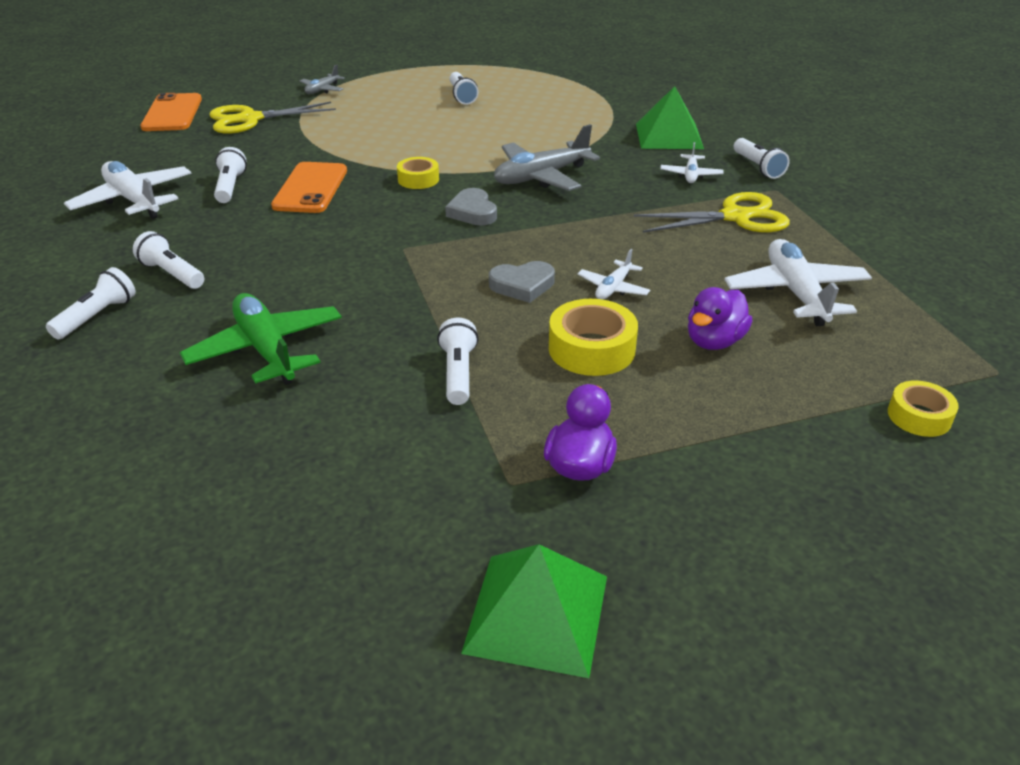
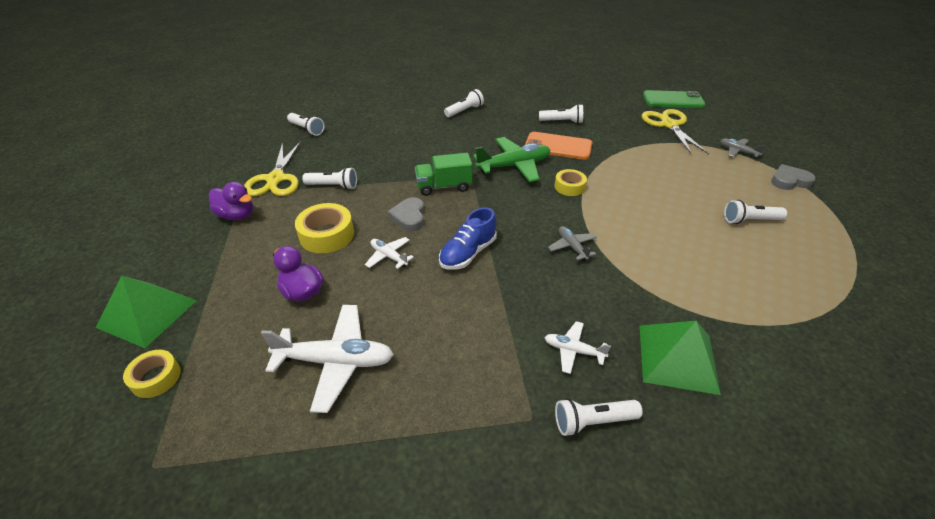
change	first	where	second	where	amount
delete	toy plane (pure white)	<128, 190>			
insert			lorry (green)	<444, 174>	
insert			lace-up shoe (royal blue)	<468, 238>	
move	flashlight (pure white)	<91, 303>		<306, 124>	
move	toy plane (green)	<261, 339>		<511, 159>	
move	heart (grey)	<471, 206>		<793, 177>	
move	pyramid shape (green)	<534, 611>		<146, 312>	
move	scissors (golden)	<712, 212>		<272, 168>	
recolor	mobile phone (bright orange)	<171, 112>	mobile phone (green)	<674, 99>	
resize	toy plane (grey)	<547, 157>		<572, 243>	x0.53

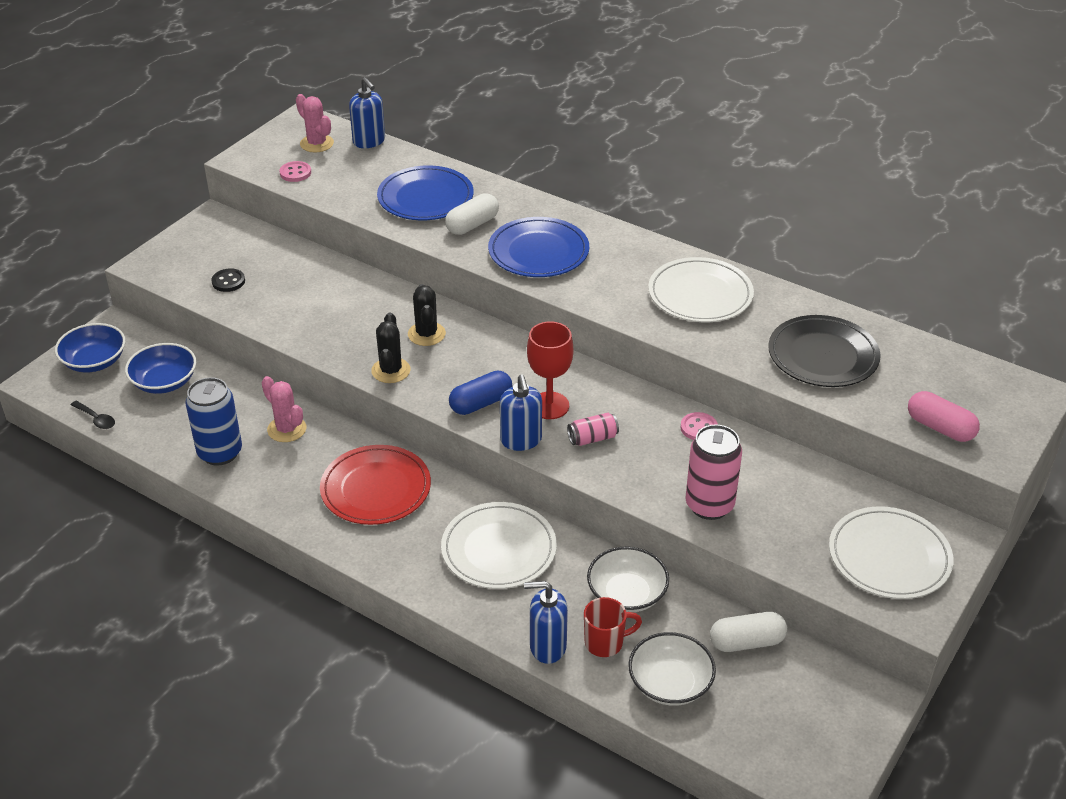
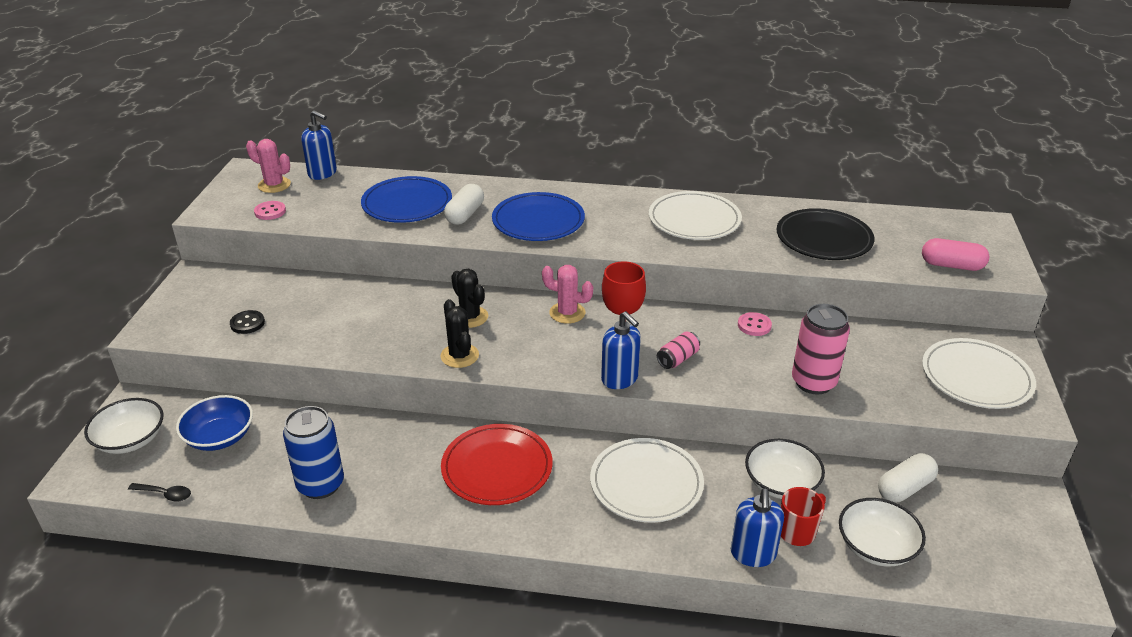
change	first	where	second	where	amount
delete	pill (royal blue)	<480, 393>			
move	prickly plant (rose-pink)	<283, 409>		<567, 294>	
recolor	serving bowl (royal blue)	<90, 348>	serving bowl (pure white)	<123, 426>	
rotate	soap dispenser (royal blue)	<546, 622>		<757, 528>	60 degrees counterclockwise

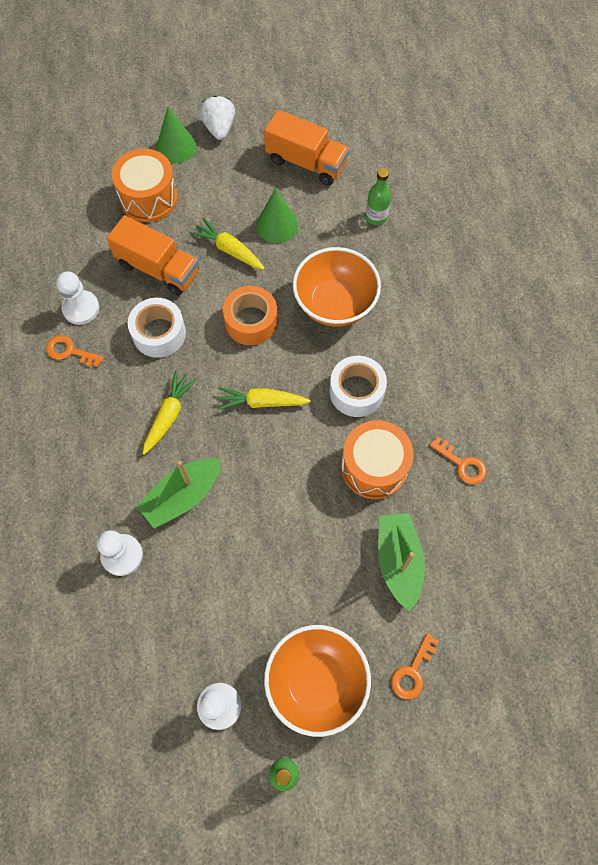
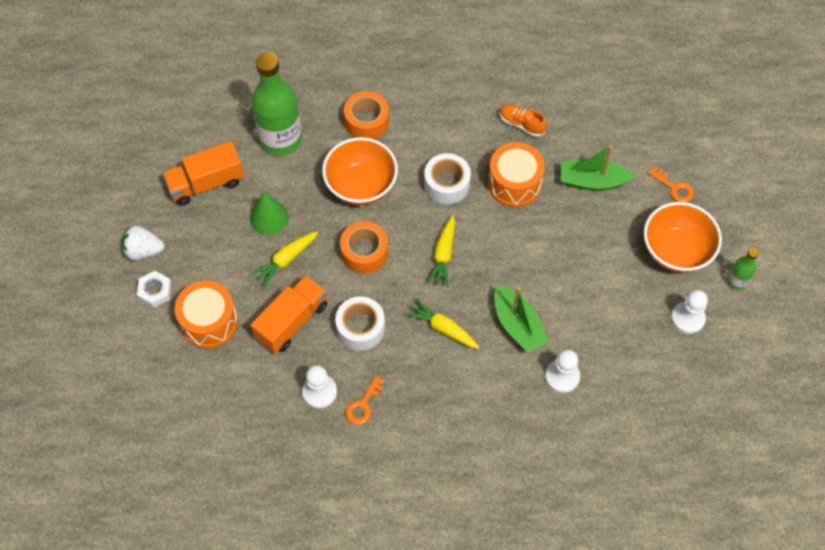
change	first	where	second	where	amount
insert			sticky tape (bright orange)	<366, 115>	
replace	solid cone (green)	<176, 135>	nut (pure white)	<154, 289>	
replace	key (bright orange)	<458, 460>	lace-up shoe (bright orange)	<523, 121>	
rotate	lorry (bright orange)	<306, 148>		<203, 173>	150 degrees counterclockwise
resize	flask (green)	<378, 196>		<277, 104>	x2.17

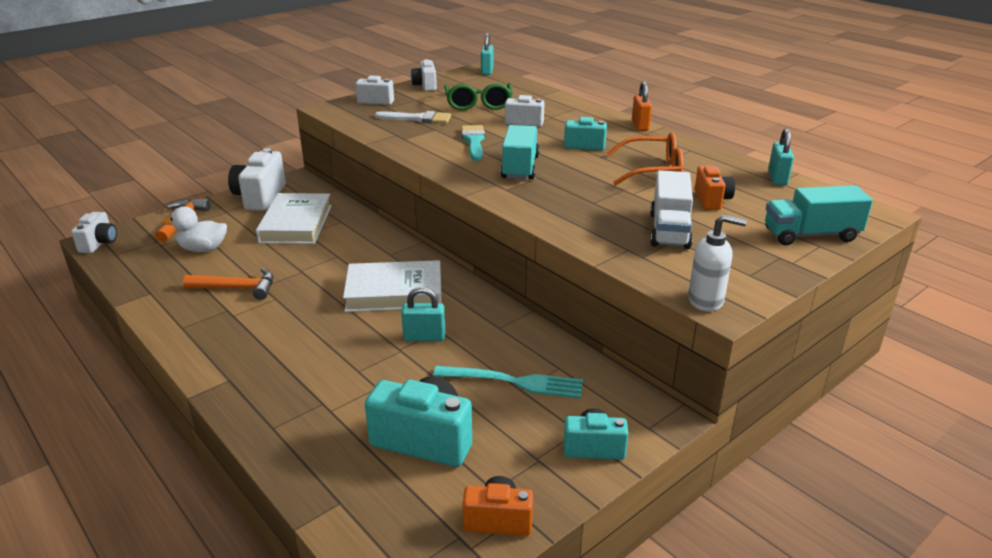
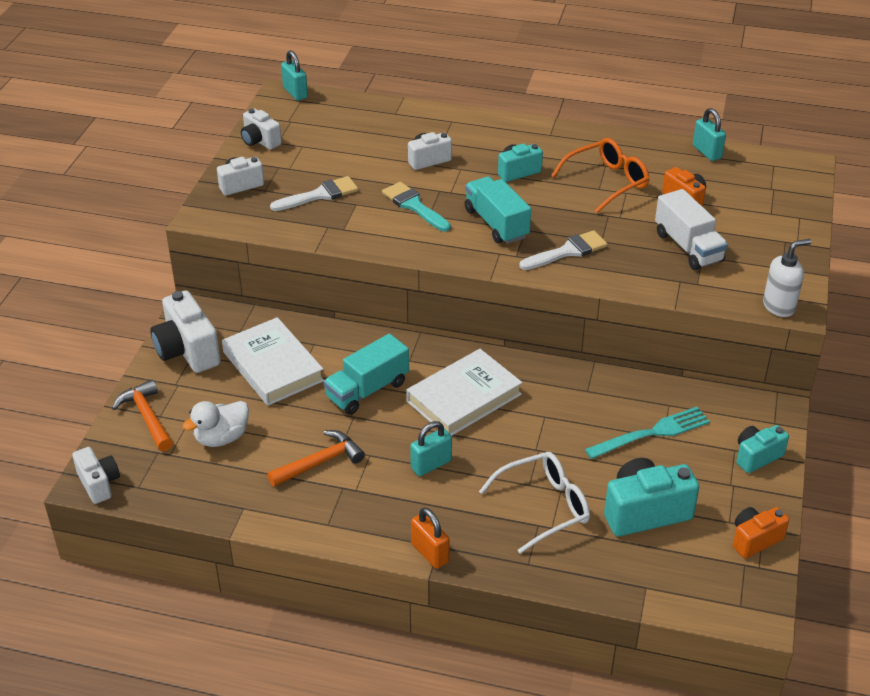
change	first	where	second	where	amount
delete	eyeglasses (green)	<478, 96>			
insert			eyeglasses (pure white)	<534, 503>	
insert			paint brush (pure white)	<563, 250>	
move	padlock (teal)	<423, 314>		<431, 448>	
move	padlock (bright orange)	<642, 106>		<430, 538>	
move	lorry (teal)	<819, 215>		<366, 374>	

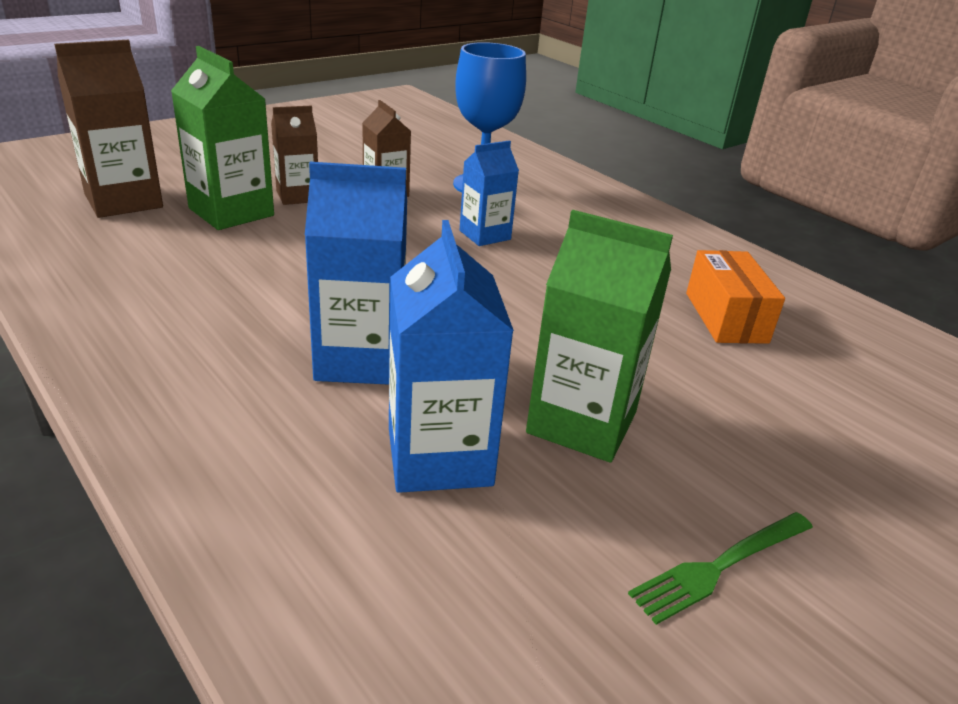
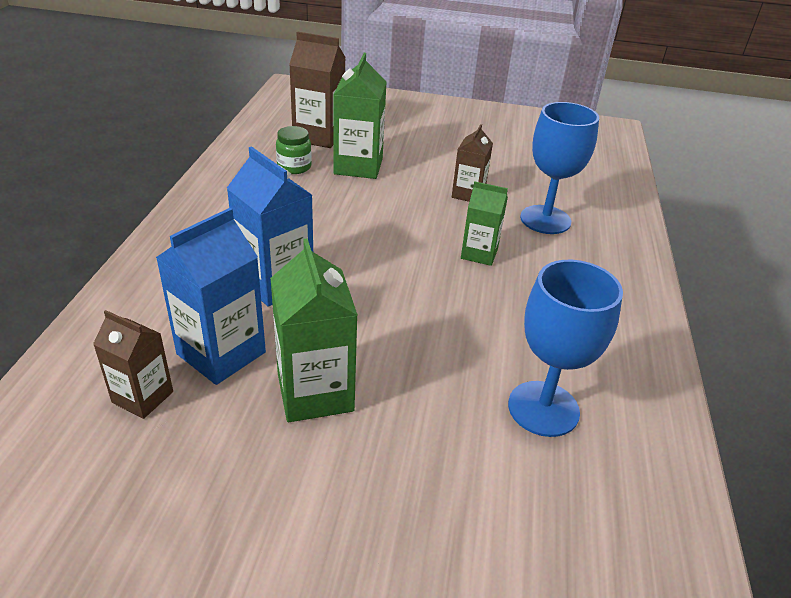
change	first	where	second	where	amount
delete	fork (green)	<720, 568>			
insert			preserve jar (green)	<294, 150>	
move	carton (russet)	<294, 155>		<133, 364>	
replace	package (bright orange)	<735, 297>	wine glass (royal blue)	<565, 348>	
recolor	carton (royal blue)	<489, 193>	carton (green)	<484, 224>	

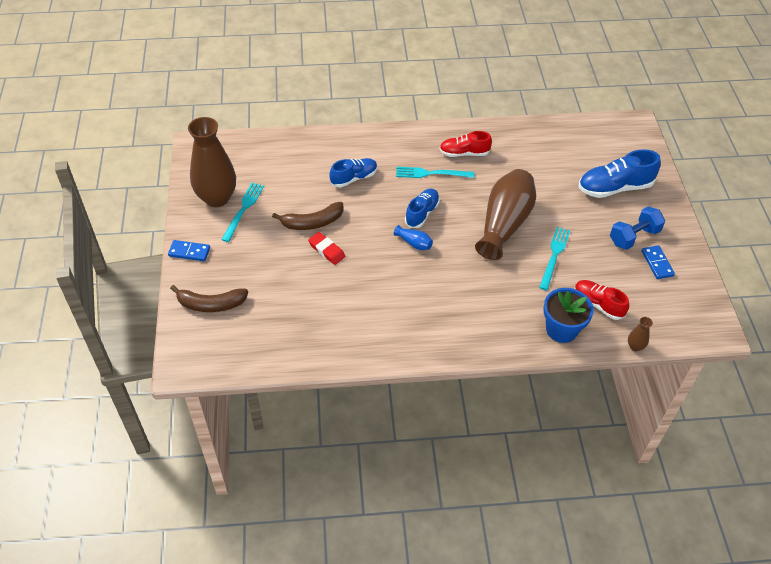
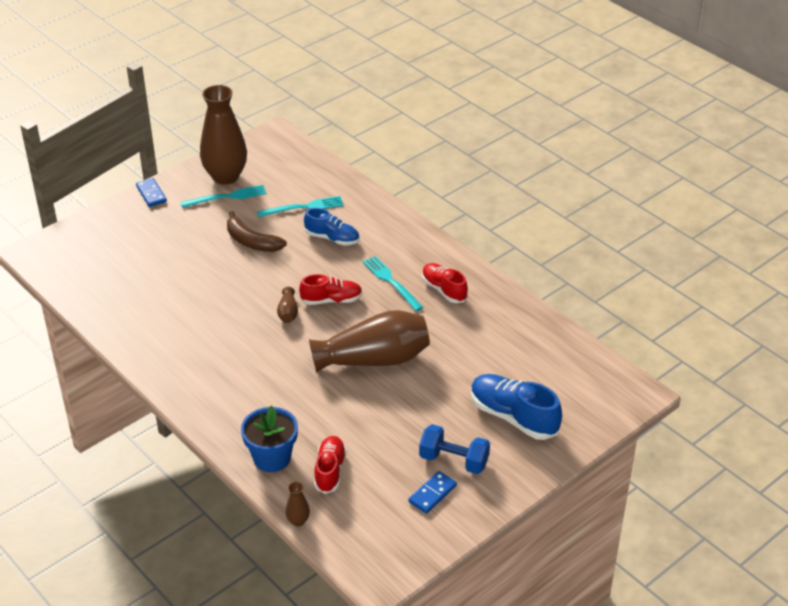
change	first	where	second	where	amount
delete	toy banana (russet)	<209, 298>			
delete	eraser (crimson)	<326, 248>			
move	fork (teal)	<554, 258>		<300, 206>	
recolor	tall vase (royal blue)	<413, 237>	tall vase (russet)	<287, 305>	
recolor	lace-up shoe (royal blue)	<422, 208>	lace-up shoe (crimson)	<331, 289>	

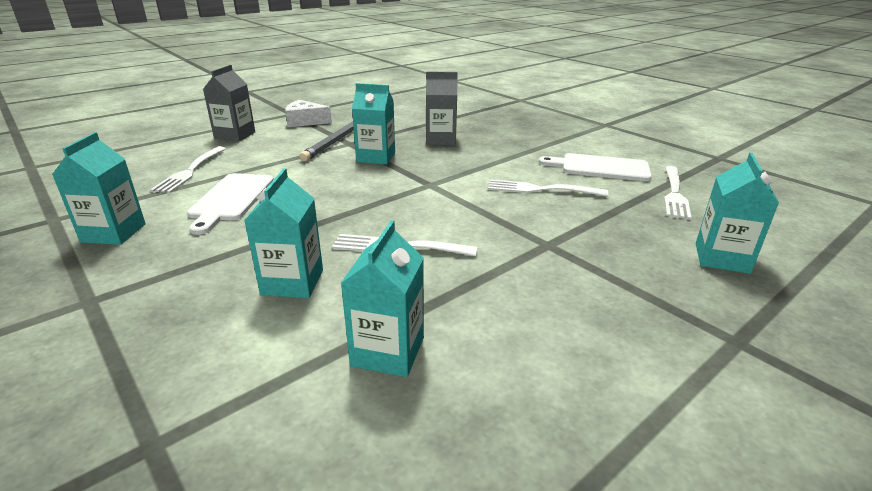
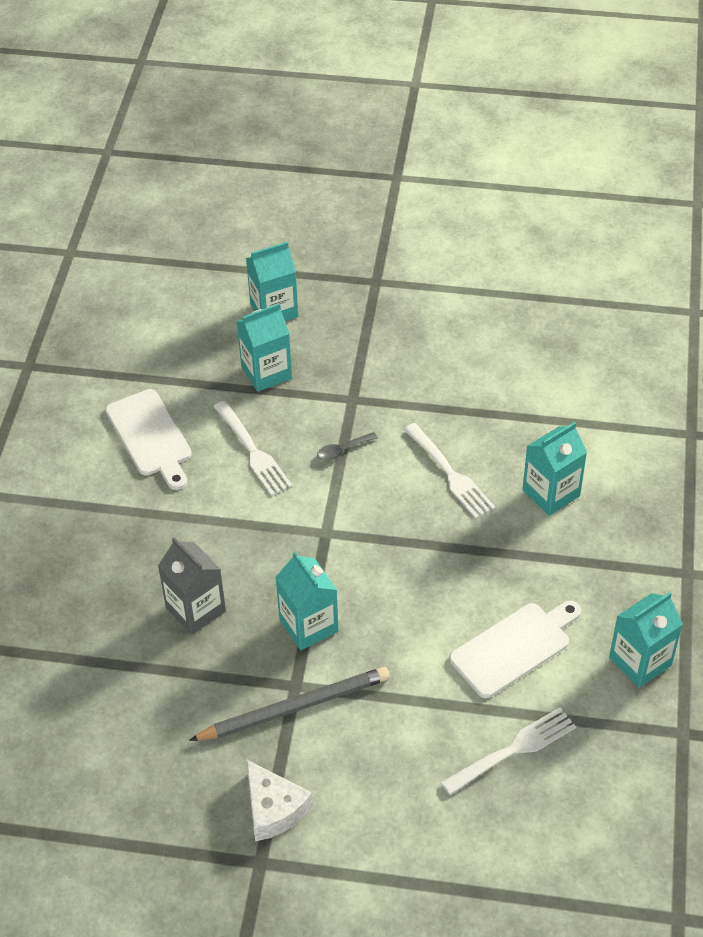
change	first	where	second	where	amount
delete	carton (grey)	<229, 103>			
delete	fork (pure white)	<678, 193>			
insert			spoon (grey)	<347, 446>	
move	carton (teal)	<382, 298>		<264, 347>	

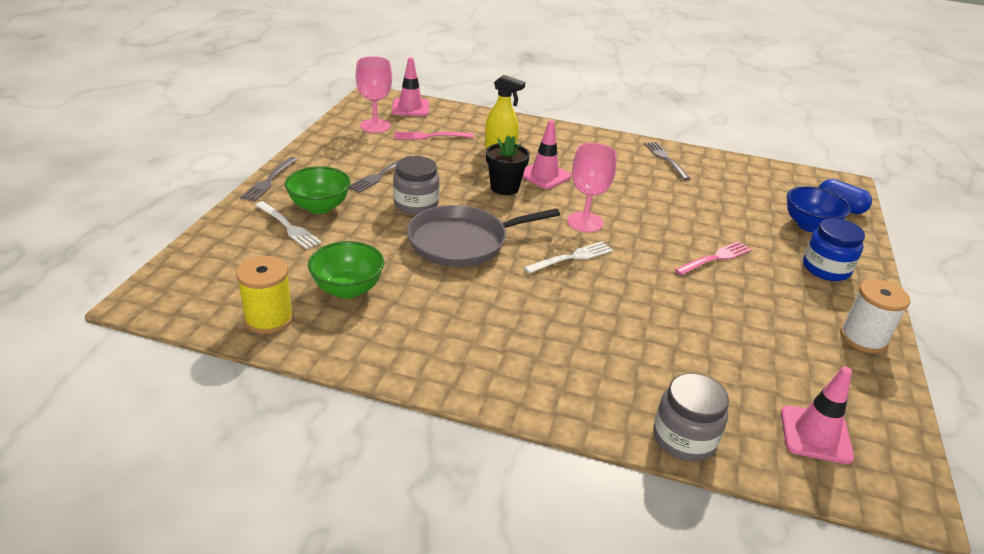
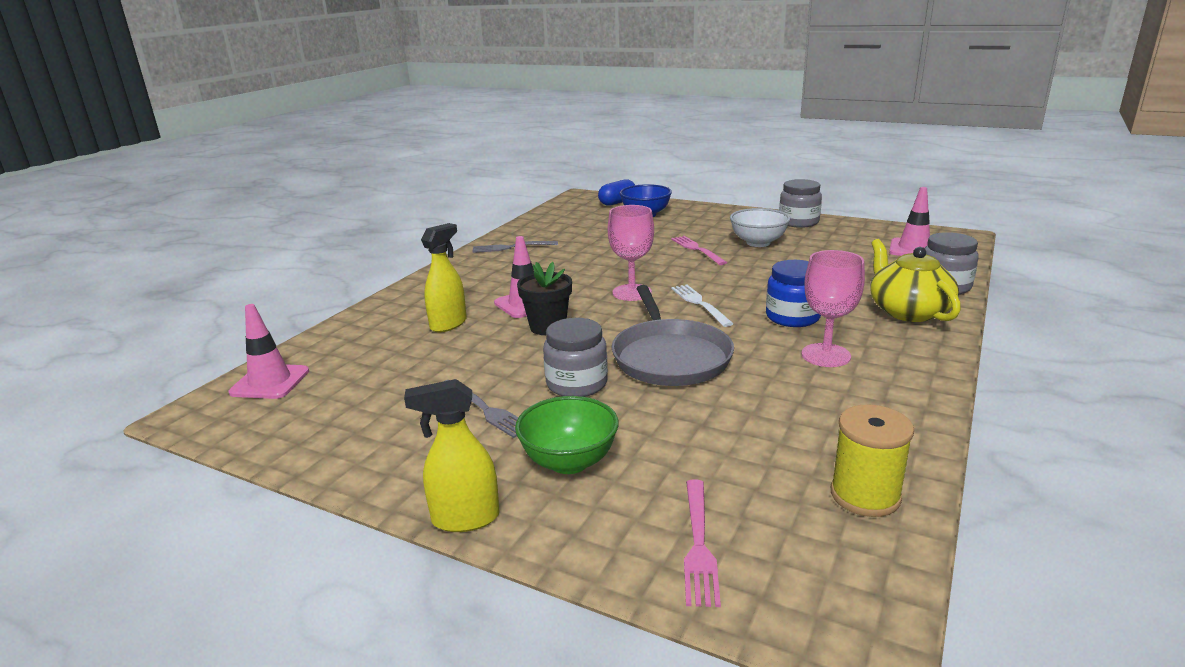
change	first	where	second	where	amount
delete	fork (pure white)	<288, 225>			
delete	serving bowl (green)	<346, 270>			
insert			serving bowl (pure white)	<760, 227>	
insert			tea pot (golden)	<915, 280>	
move	wine glass (rose-pink)	<374, 94>		<833, 308>	
move	fork (rose-pink)	<434, 136>		<702, 543>	
move	preserve jar (royal blue)	<834, 249>		<793, 293>	
replace	fork (grey)	<269, 179>	spray bottle (golden)	<452, 455>	
replace	spool (pure white)	<875, 316>	preserve jar (grey)	<800, 203>	

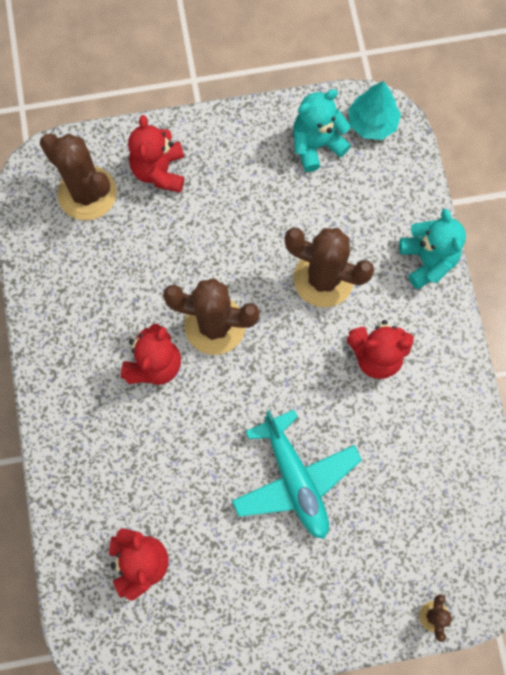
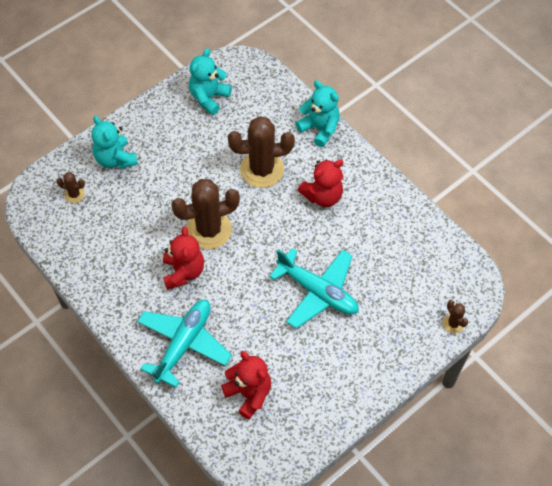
change	first	where	second	where	amount
delete	tree (teal)	<374, 110>			
insert			toy plane (teal)	<184, 344>	
recolor	stuffed bear (crimson)	<156, 154>	stuffed bear (teal)	<114, 142>	
resize	prickly plant (russet)	<78, 176>		<70, 187>	x0.45

